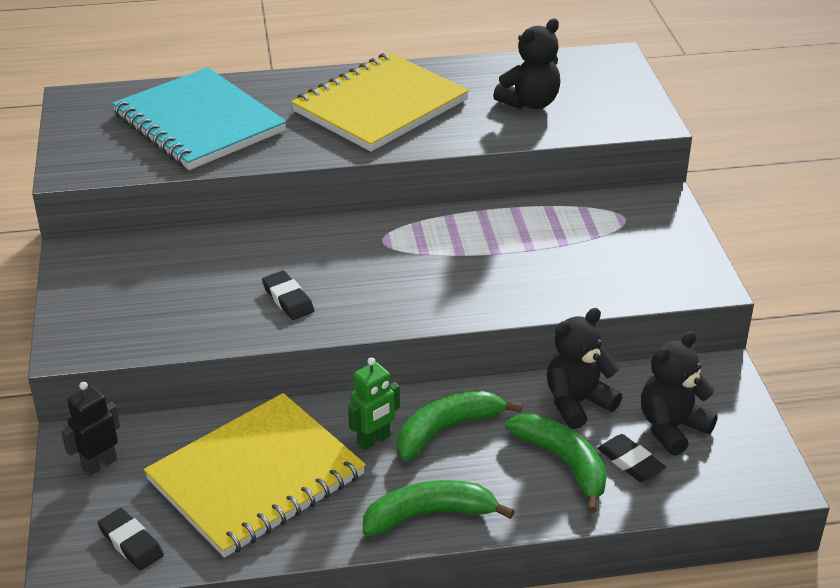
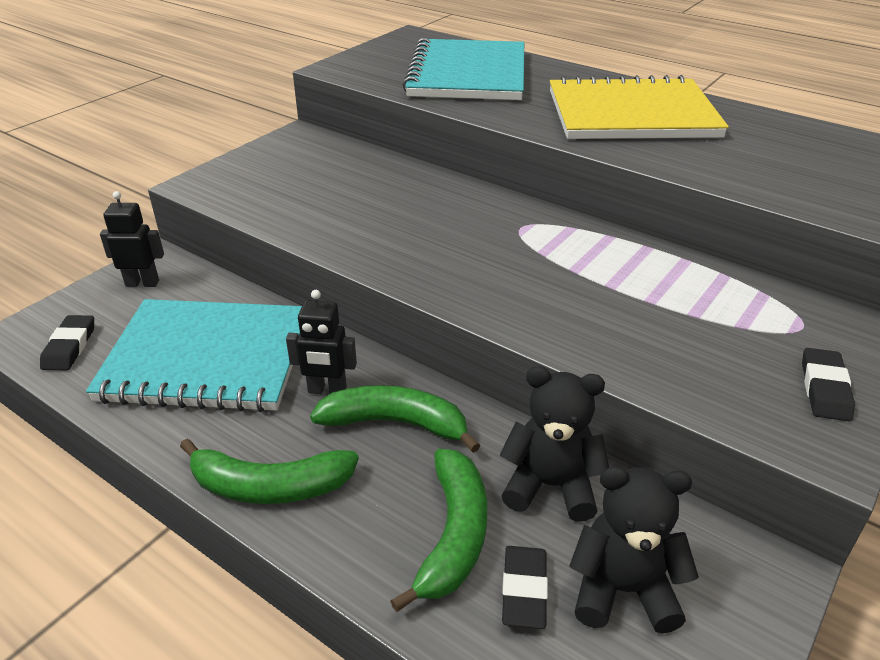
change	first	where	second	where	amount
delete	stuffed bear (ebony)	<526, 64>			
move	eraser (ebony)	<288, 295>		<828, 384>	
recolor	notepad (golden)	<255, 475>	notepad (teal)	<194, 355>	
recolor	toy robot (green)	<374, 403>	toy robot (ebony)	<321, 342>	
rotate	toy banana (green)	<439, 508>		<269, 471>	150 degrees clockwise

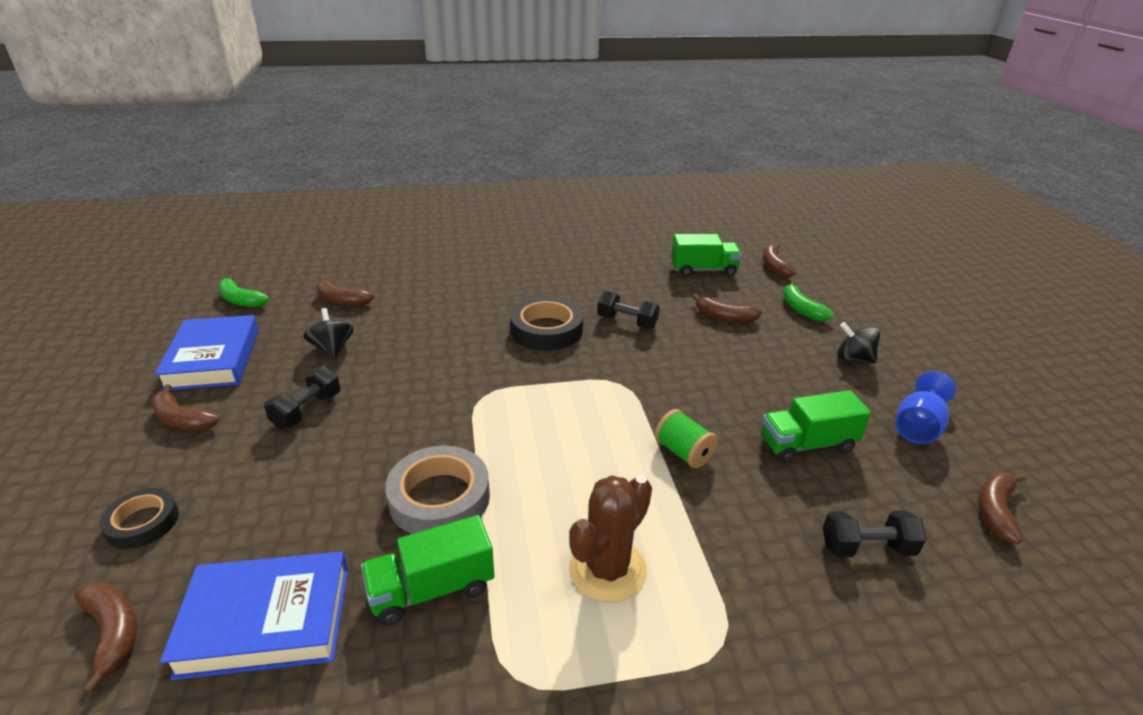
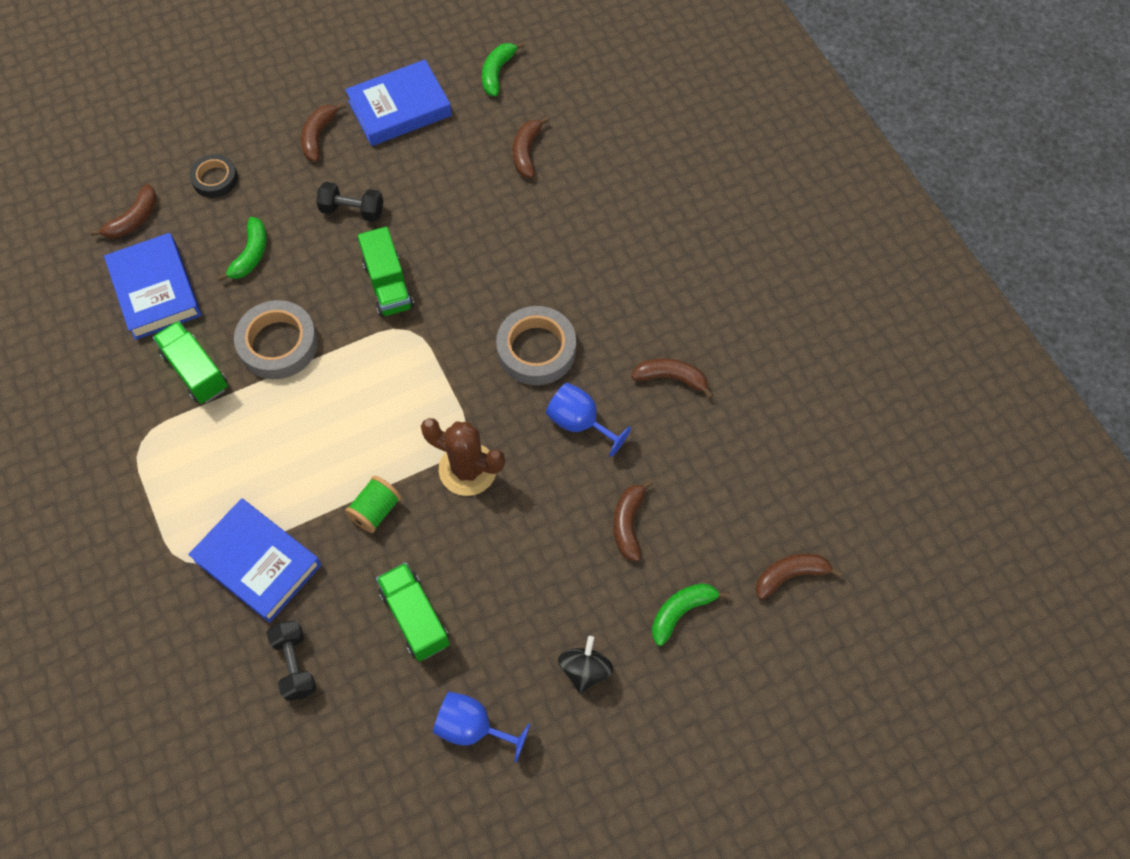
change	first	where	second	where	amount
delete	spinning top (ebony)	<329, 333>			
insert			book (royal blue)	<254, 560>	
insert			toy banana (green)	<242, 249>	
move	prickly plant (russet)	<610, 539>		<463, 457>	
move	lorry (green)	<706, 255>		<386, 271>	
move	toy banana (russet)	<1002, 508>		<672, 378>	
replace	dumbbell (ebony)	<628, 310>	wine glass (royal blue)	<588, 420>	
recolor	sticky tape (ebony)	<546, 323>	sticky tape (grey)	<536, 345>	

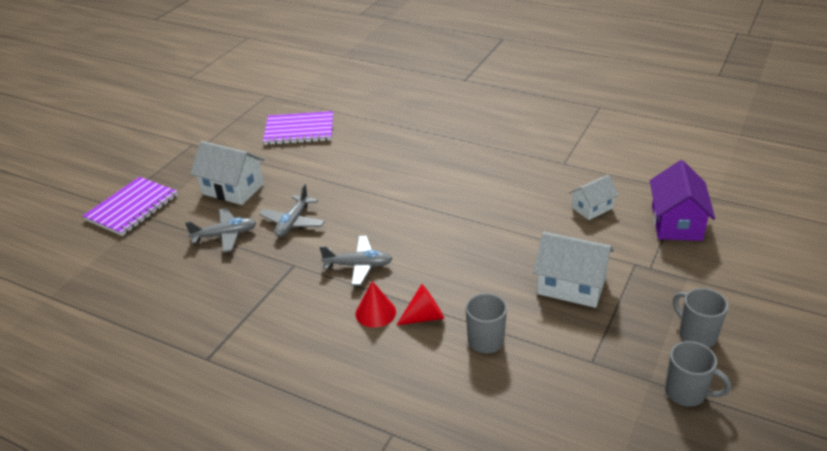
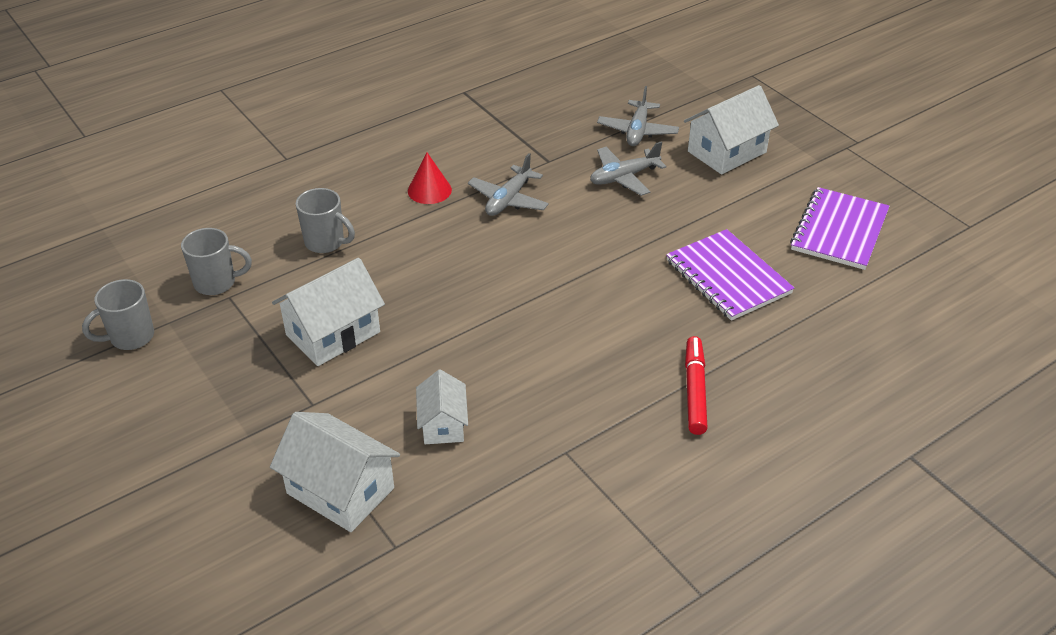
change	first	where	second	where	amount
delete	solid cone (crimson)	<420, 304>			
insert			felt pen (crimson)	<696, 385>	
move	notepad (royal purple)	<130, 206>		<730, 275>	
move	coffee mug (grey)	<700, 318>		<216, 261>	
recolor	cottage (royal purple)	<682, 200>	cottage (pure white)	<335, 472>	
rotate	toy plane (grey)	<292, 210>		<628, 169>	75 degrees counterclockwise

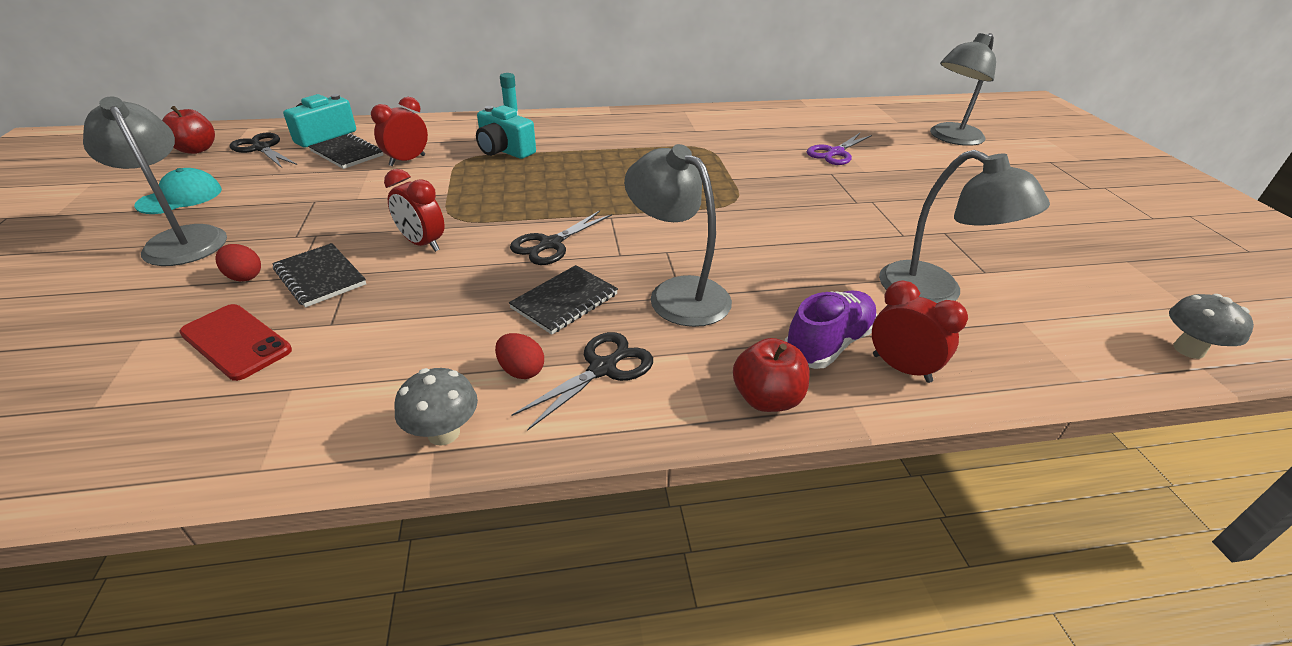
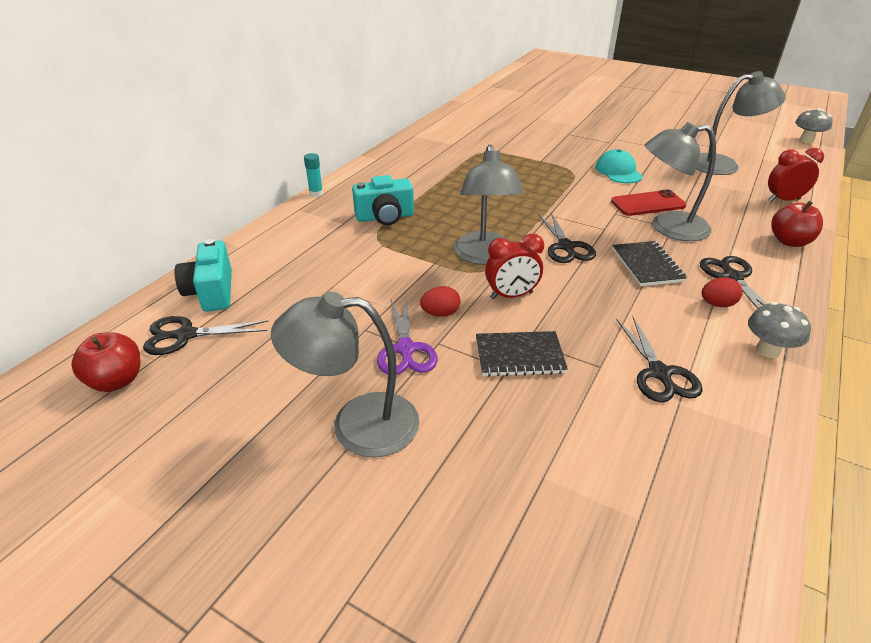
change	first	where	second	where	amount
delete	notepad (ebony)	<345, 151>			
delete	clock (crimson)	<399, 131>			
delete	lace-up shoe (royal purple)	<831, 329>			
insert			scissors (ebony)	<659, 359>	
move	baseball cap (teal)	<178, 191>		<619, 166>	
move	mobile phone (crimson)	<235, 342>		<648, 202>	
move	egg shape (crimson)	<238, 262>		<440, 301>	
move	scissors (royal purple)	<839, 149>		<407, 336>	
move	lamp (grey)	<963, 89>		<489, 204>	

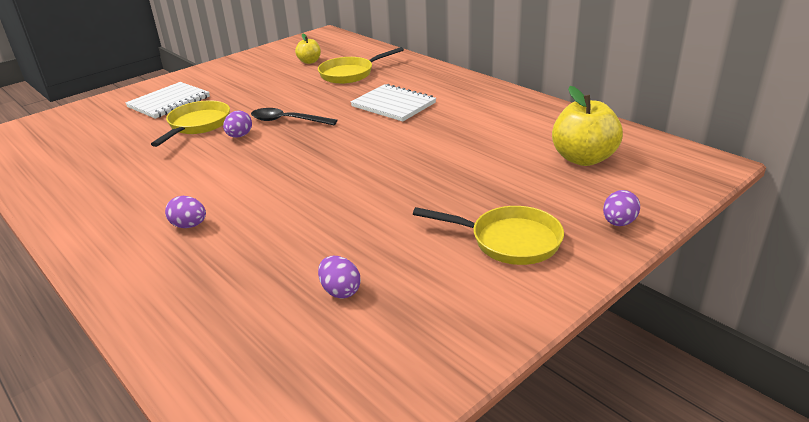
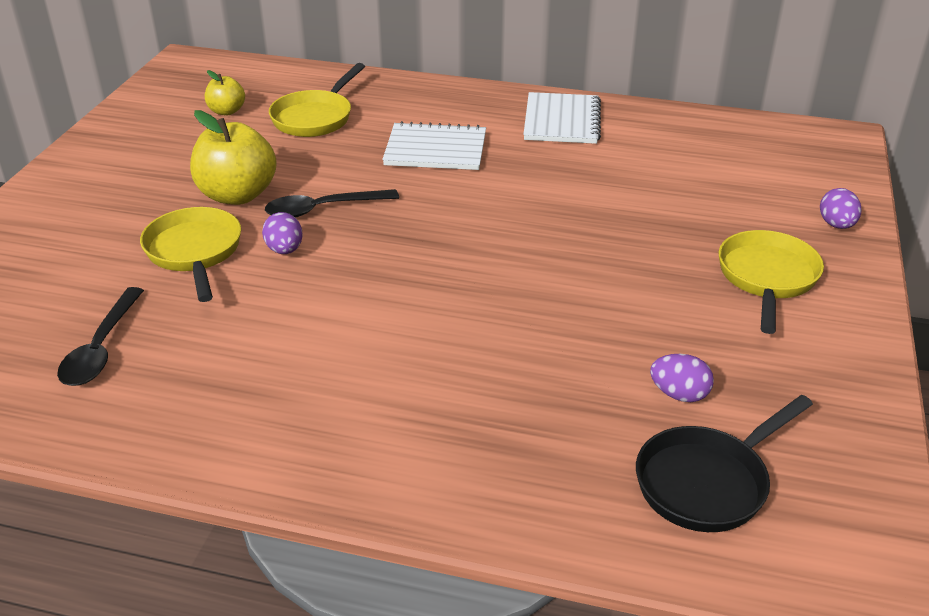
change	first	where	second	where	amount
delete	egg shape (royal purple)	<185, 212>			
insert			spoon (ebony)	<100, 336>	
insert			pan (ebony)	<724, 463>	
move	notepad (pure white)	<168, 100>		<562, 118>	
move	apple fruit (golden)	<587, 126>		<233, 157>	
rotate	pan (golden)	<488, 235>		<771, 282>	60 degrees counterclockwise

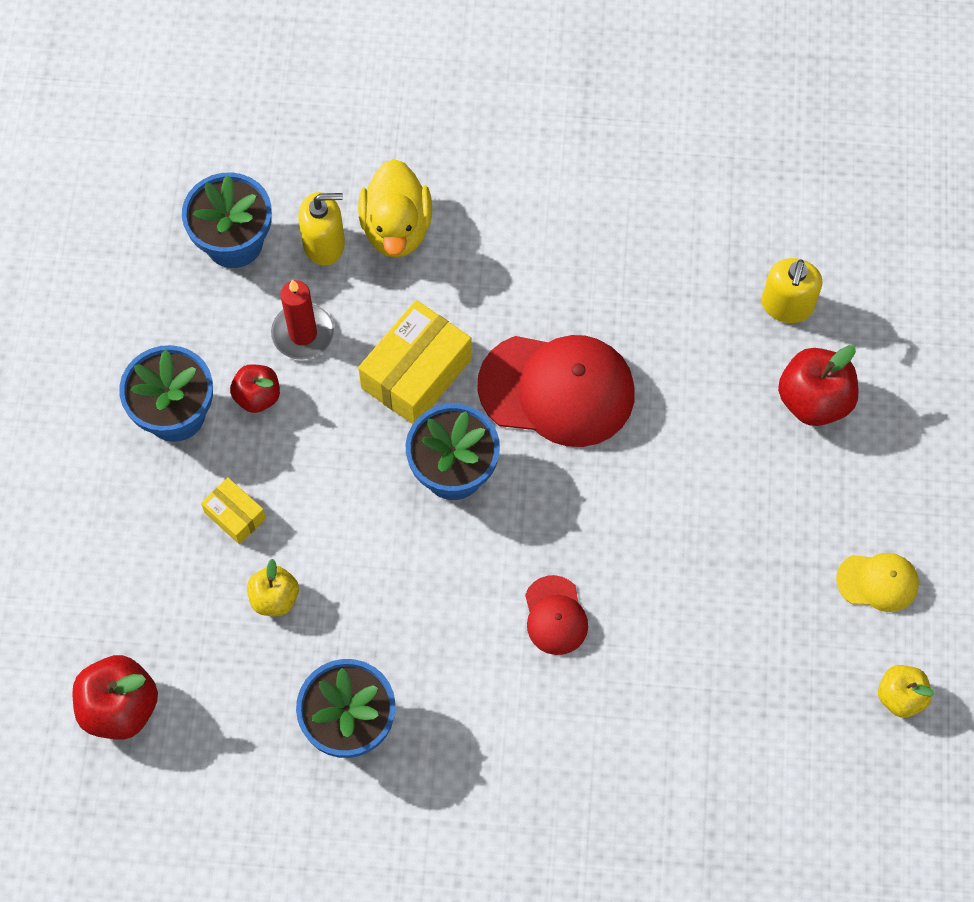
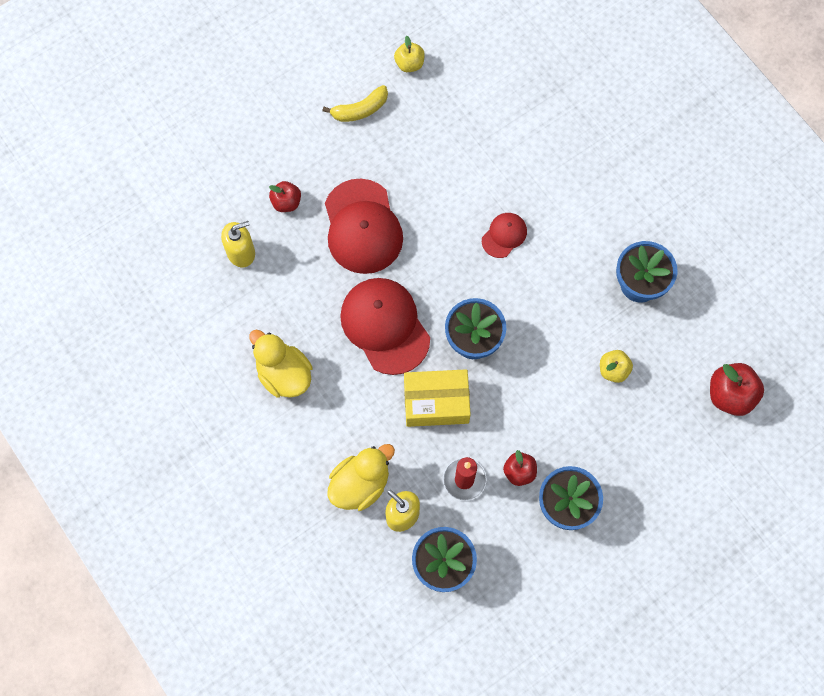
change	first	where	second	where	amount
delete	package (golden)	<233, 510>			
insert			duck (golden)	<280, 364>	
insert			baseball cap (crimson)	<364, 226>	
replace	baseball cap (golden)	<877, 582>	toy banana (golden)	<355, 103>	
resize	apple fruit (crimson)	<818, 385>		<285, 196>	x0.63

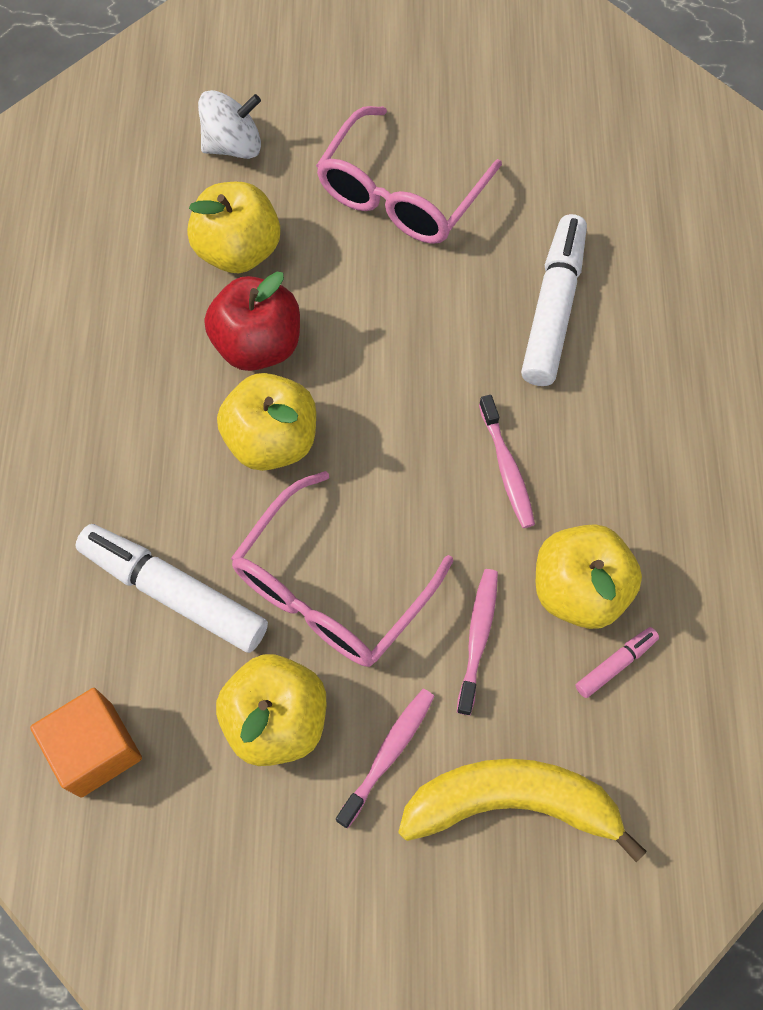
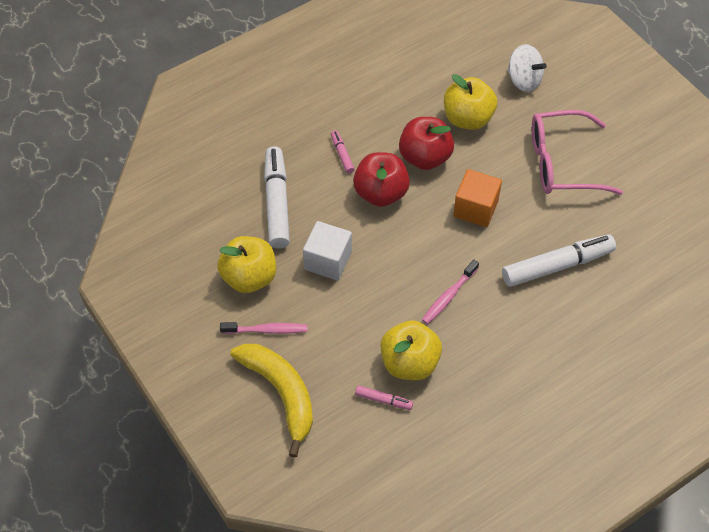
change	first	where	second	where	amount
delete	toothbrush (rose-pink)	<477, 642>			
insert			felt pen (rose-pink)	<343, 152>	
move	block (bright orange)	<86, 743>		<477, 198>	
replace	eyeglasses (rose-pink)	<342, 569>	block (pure white)	<327, 250>	
recolor	apple fruit (golden)	<266, 422>	apple fruit (crimson)	<381, 179>	

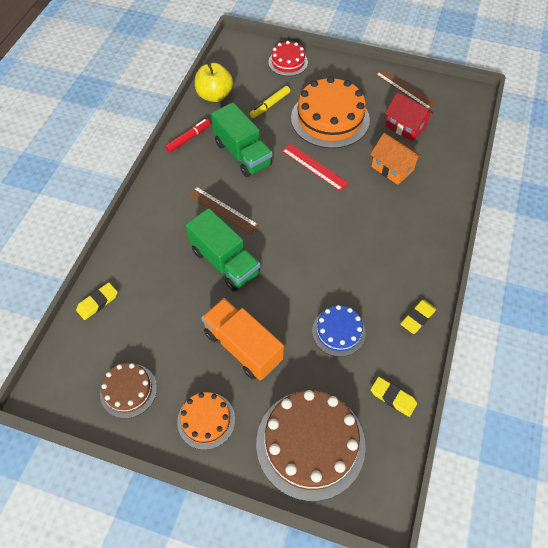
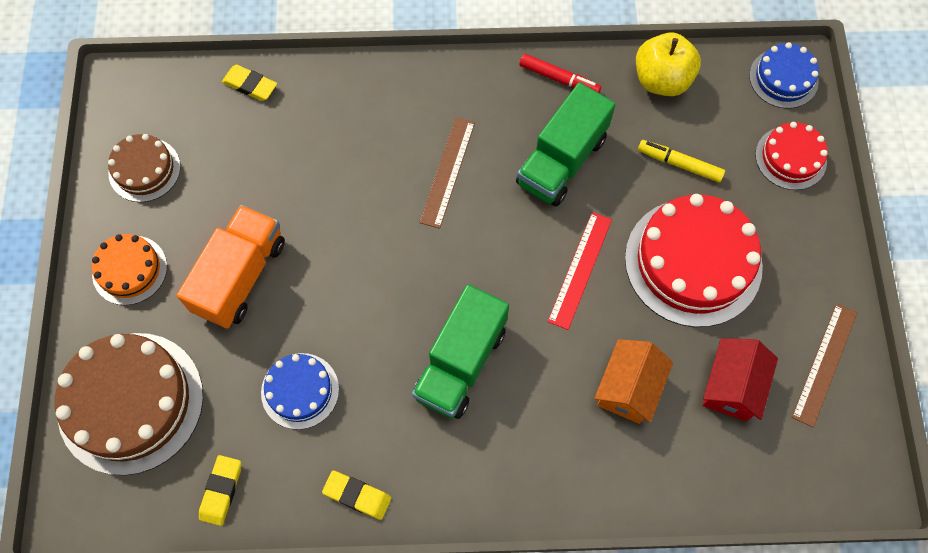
change	first	where	second	where	amount
insert			cake (royal blue)	<784, 75>	
move	lorry (green)	<223, 250>		<460, 351>	
recolor	cake (bright orange)	<330, 112>	cake (crimson)	<694, 260>	

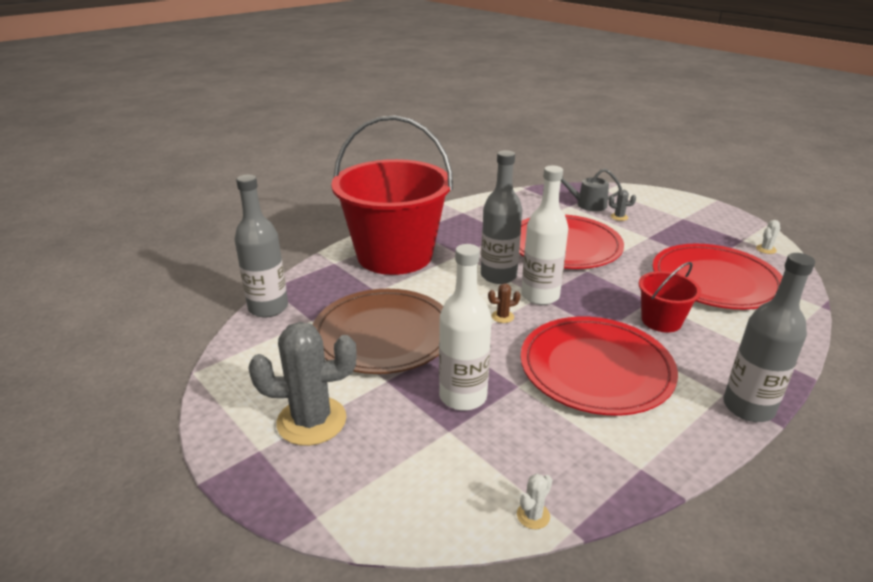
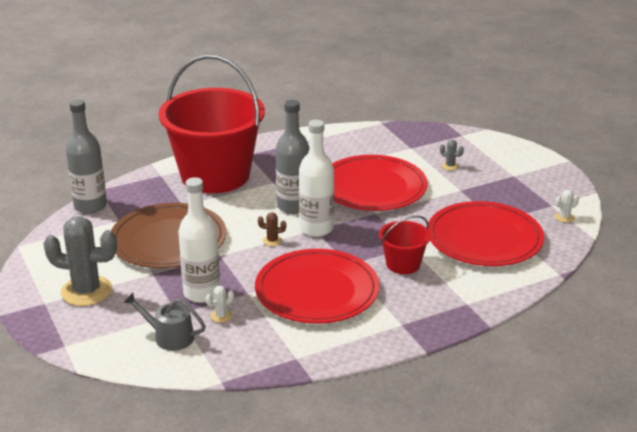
change	first	where	second	where	amount
delete	flask (grey)	<769, 337>			
move	prickly plant (pure white)	<534, 501>		<220, 304>	
move	watering pot (grey)	<591, 189>		<164, 321>	

